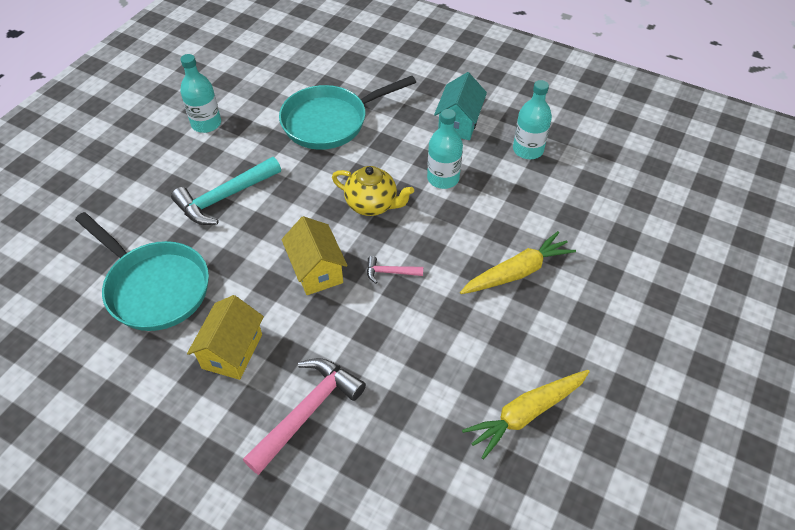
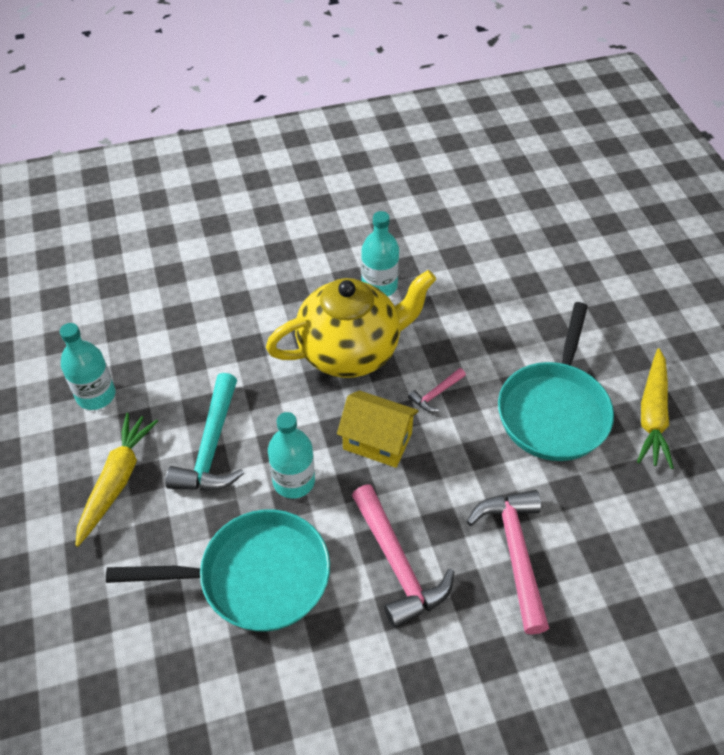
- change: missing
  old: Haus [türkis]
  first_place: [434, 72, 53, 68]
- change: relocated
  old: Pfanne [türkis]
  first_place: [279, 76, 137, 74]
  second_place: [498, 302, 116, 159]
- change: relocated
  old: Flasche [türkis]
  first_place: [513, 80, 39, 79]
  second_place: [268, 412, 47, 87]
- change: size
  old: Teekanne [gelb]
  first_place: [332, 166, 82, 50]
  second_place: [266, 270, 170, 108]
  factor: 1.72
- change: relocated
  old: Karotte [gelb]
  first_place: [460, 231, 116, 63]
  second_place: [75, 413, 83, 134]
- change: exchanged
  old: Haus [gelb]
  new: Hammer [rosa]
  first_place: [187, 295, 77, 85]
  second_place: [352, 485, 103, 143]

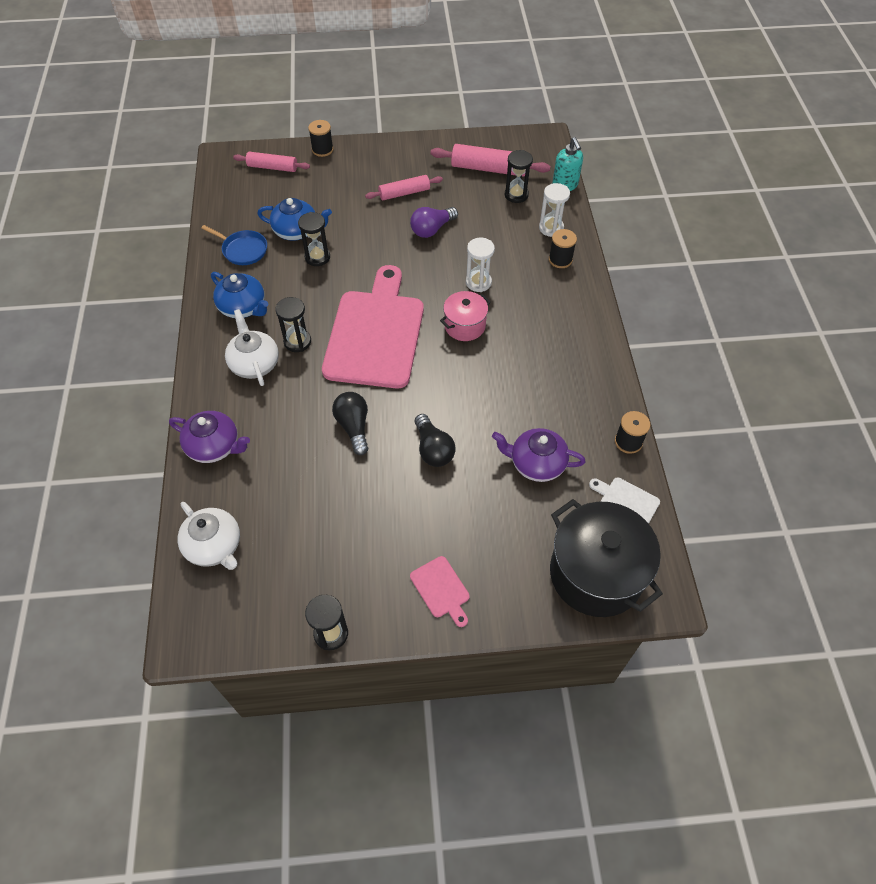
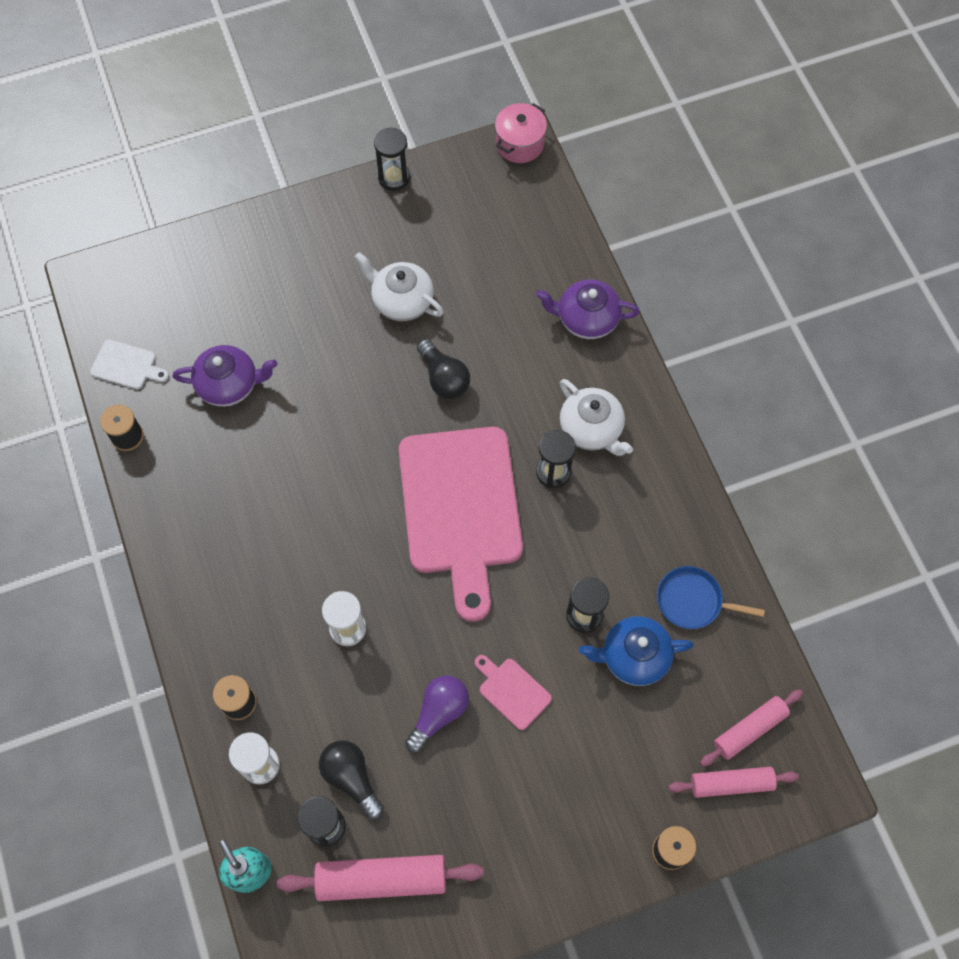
- change: relocated
  old: Nudelholz [rosa]
  first_place: [365, 175, 78, 25]
  second_place: [700, 690, 103, 76]
- change: missing
  old: Teekanne [blau]
  first_place: [211, 272, 57, 46]
- change: relocated
  old: Kochtopf [rosa]
  first_place: [440, 291, 51, 50]
  second_place: [495, 103, 52, 60]
- change: relocated
  old: Glühbirne [schwarz]
  first_place: [415, 414, 41, 53]
  second_place: [319, 740, 65, 80]
- change: missing
  old: Kochtopf [schwarz]
  first_place: [550, 499, 113, 118]
- change: relocated
  old: Teekanne [weiß]
  first_place: [178, 502, 62, 68]
  second_place: [355, 252, 89, 69]
- change: relocated
  old: Schneidebrett [rosa]
  first_place: [410, 556, 60, 71]
  second_place: [475, 655, 77, 75]

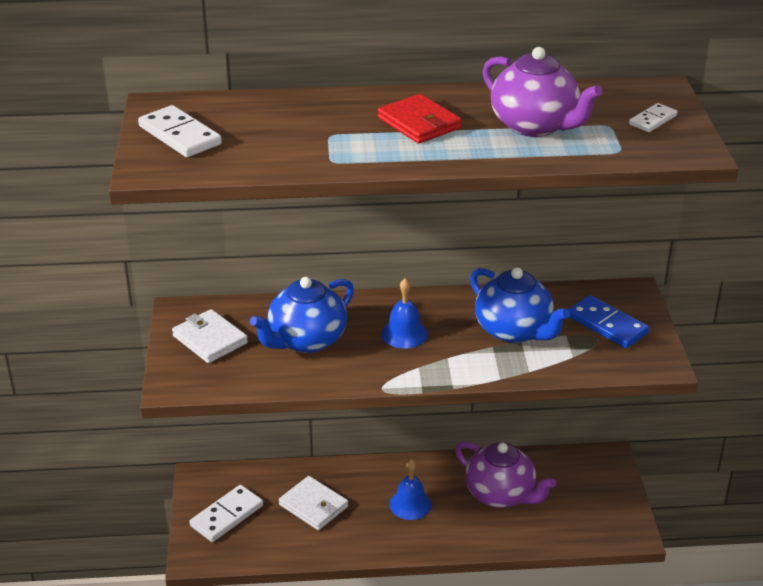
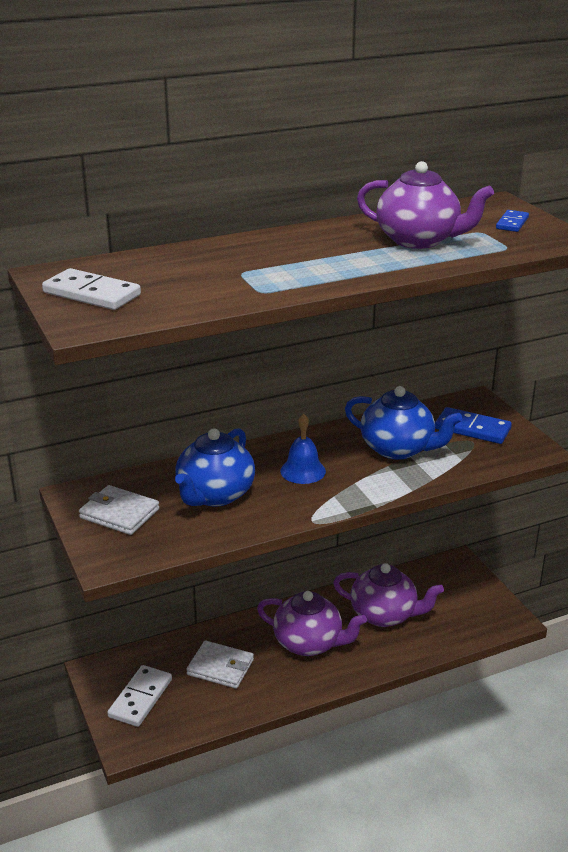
- change: missing
  old: Geldbörse [rot]
  first_place: [378, 94, 84, 50]
- change: colour
  old: Dominostein [weiß]
  new: Dominostein [blau]
  first_place: [629, 103, 48, 29]
  second_place: [496, 210, 33, 22]
- change: exchanged
  old: Glocke [blau]
  new: Teekanne [lila]
  first_place: [389, 459, 43, 61]
  second_place: [257, 591, 110, 65]

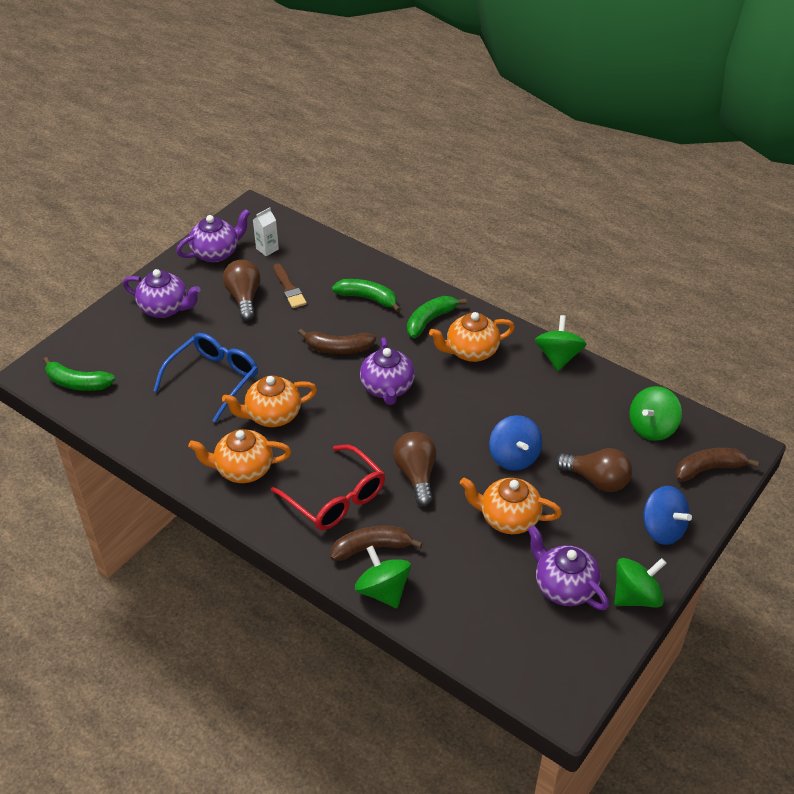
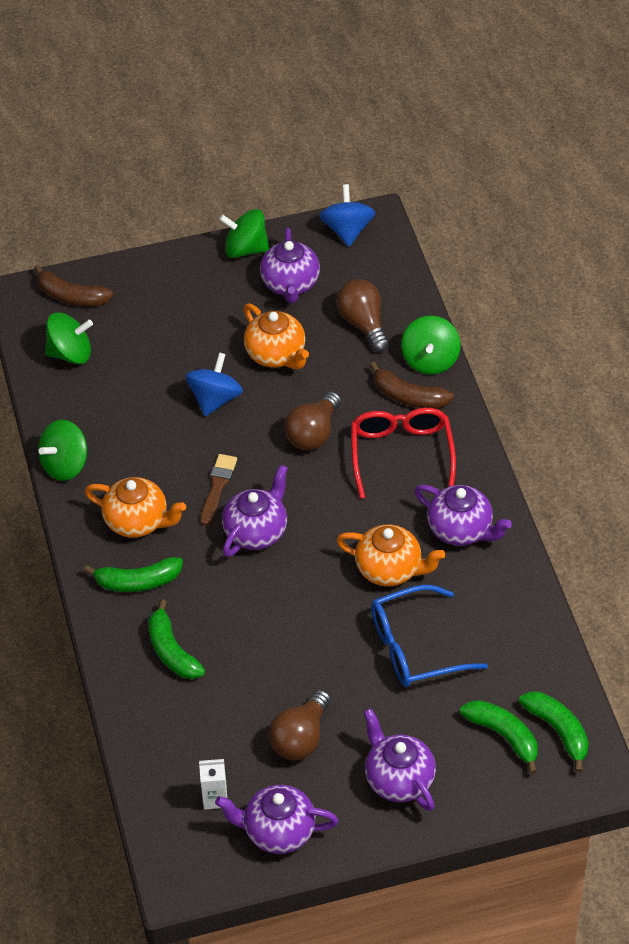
- change: relocated
  old: Pinsel [braun]
  first_place: [273, 263, 34, 45]
  second_place: [200, 454, 37, 72]
- change: missing
  old: Banane [braun]
  first_place: [298, 329, 78, 25]
- change: colour
  old: Teekanne [orange]
  new: Teekanne [lila]
  first_place: [188, 429, 103, 54]
  second_place: [414, 485, 98, 61]
- change: relocated
  old: Glühbirne [braun]
  first_place: [556, 448, 76, 44]
  second_place: [336, 279, 53, 73]
- change: relocated
  old: Kreisel [blau]
  first_place: [643, 486, 49, 59]
  second_place: [319, 184, 57, 62]
- change: appeared
  new: Banane [grün]
  second_place: [460, 700, 78, 74]

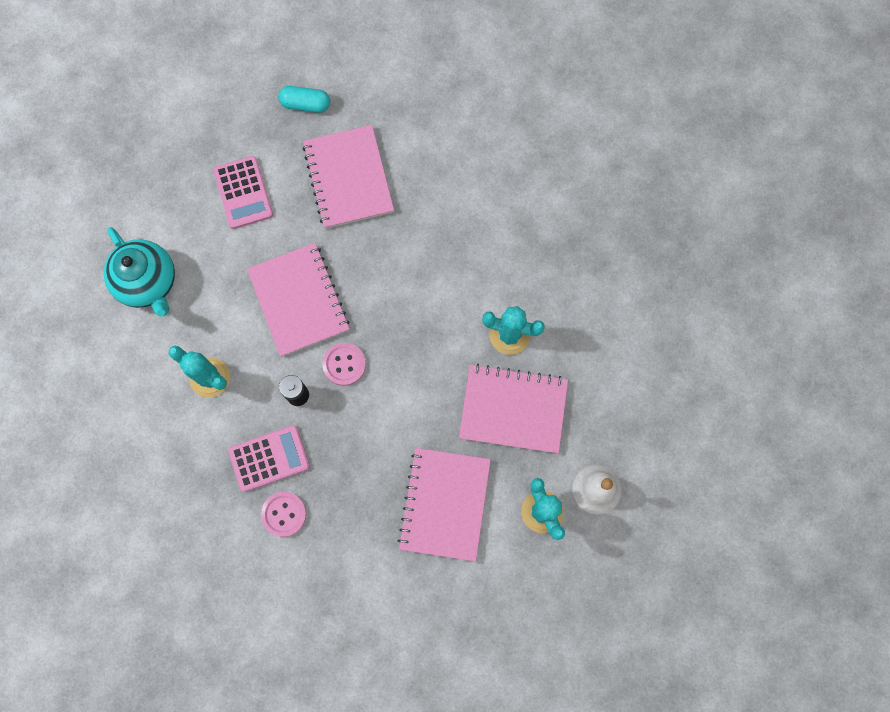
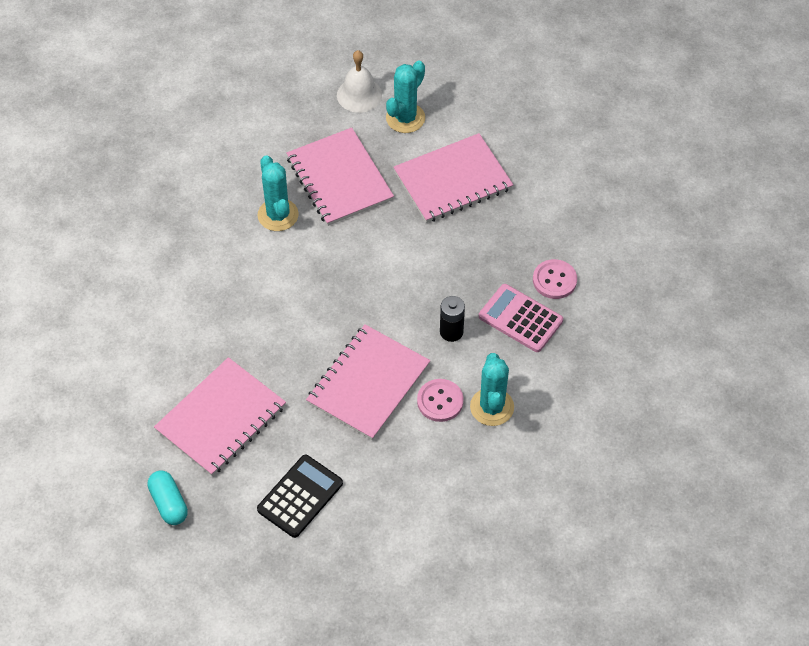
- change: colour
  old: Taschenrechner [rosa]
  new: Taschenrechner [schwarz]
  first_place: [213, 156, 60, 73]
  second_place: [257, 455, 86, 83]
- change: missing
  old: Teekanne [türkis]
  first_place: [103, 227, 72, 90]
- change: relocated
  old: Knopf [rosa]
  first_place: [322, 343, 44, 43]
  second_place: [417, 379, 47, 43]

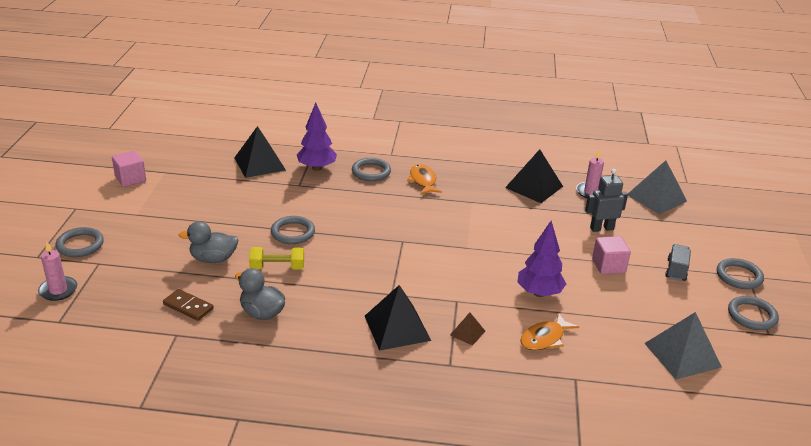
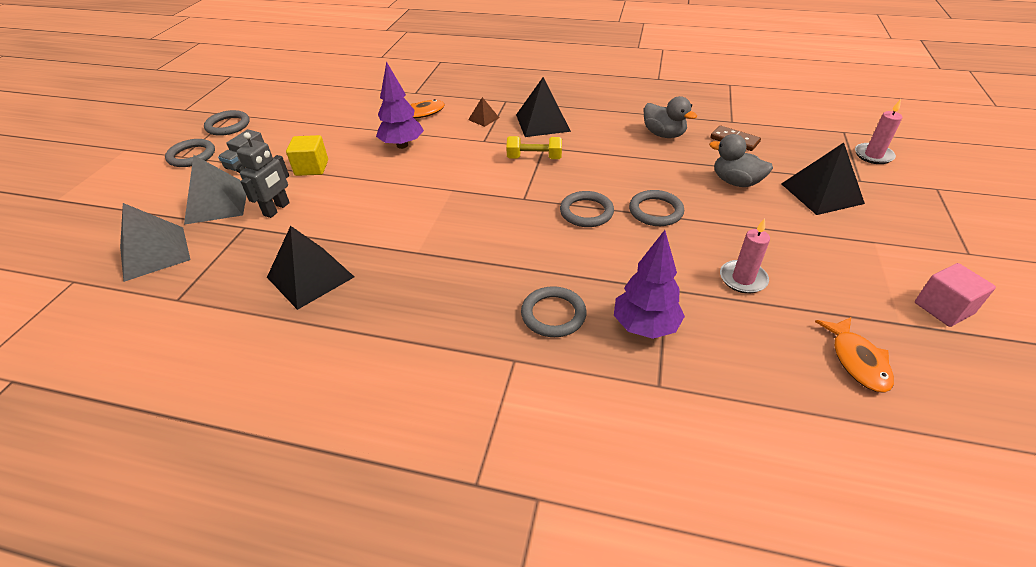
- change: relocated
  old: Pyramide [schwarz]
  first_place: [234, 126, 52, 52]
  second_place: [781, 143, 84, 72]
- change: relocated
  old: Kerze [rosa]
  first_place: [576, 150, 28, 48]
  second_place: [720, 218, 50, 75]
- change: relocated
  old: Fisch [orange]
  first_place: [407, 164, 35, 31]
  second_place: [815, 317, 79, 76]
- change: spun
  old: Roboter [grau]
  first_place: [585, 169, 43, 63]
  second_place: [236, 132, 54, 86]
  degrees: -60
- change: spun
  old: Ente [grau]
  first_place: [179, 221, 59, 42]
  second_place: [709, 134, 64, 53]
  degrees: -150
- change: relocated
  old: Ring [grau]
  first_place: [55, 227, 49, 30]
  second_place: [560, 191, 54, 36]
- change: colour
  old: Kubus [rosa]
  new: Kubus [gelb]
  first_place: [592, 236, 39, 38]
  second_place: [286, 135, 42, 41]
- change: relocated
  old: Hantel [gelb]
  first_place: [249, 247, 55, 23]
  second_place: [506, 136, 56, 23]
- change: relocated
  old: Pyramide [grau]
  first_place: [644, 312, 78, 67]
  second_place: [184, 155, 63, 70]

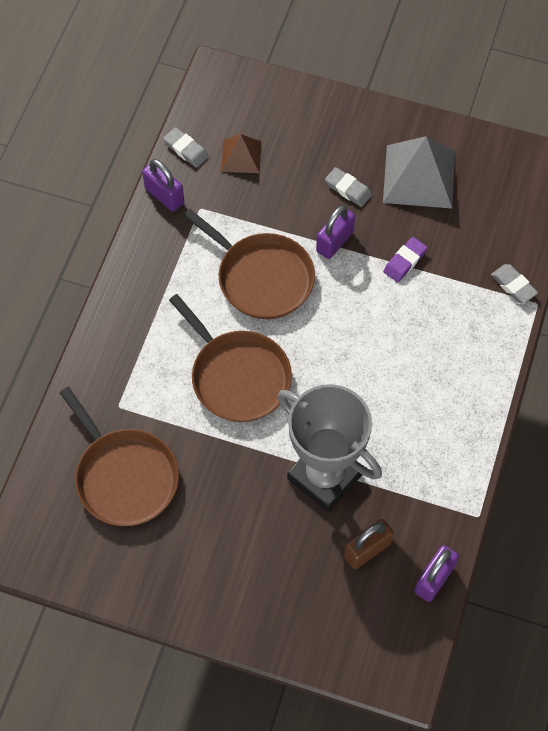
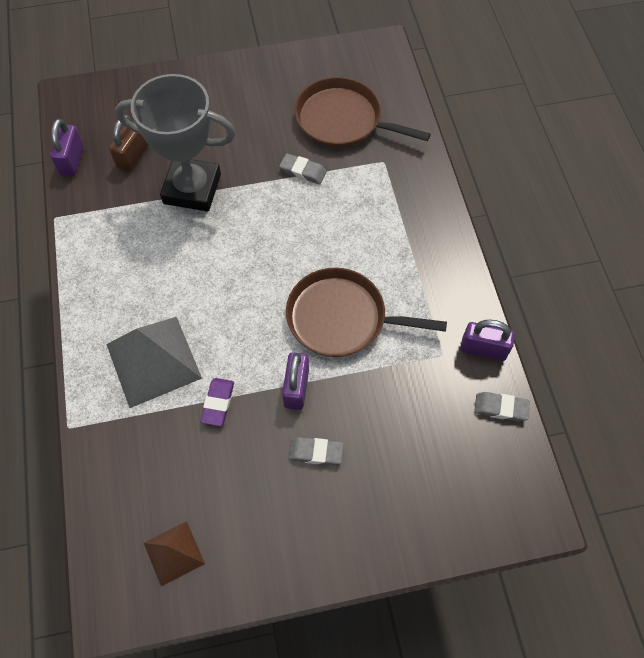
- change: relocated
  old: Pyramide [braun]
  first_place: [221, 134, 40, 39]
  second_place: [144, 521, 61, 66]
- change: relocated
  old: Pyramide [grau]
  first_place: [383, 136, 72, 73]
  second_place: [106, 317, 96, 91]
- change: relocated
  old: Radiergummi [grau]
  first_place: [491, 264, 47, 40]
  second_place: [280, 153, 47, 31]
- change: missing
  old: Pfanne [braun]
  first_place: [169, 294, 123, 128]

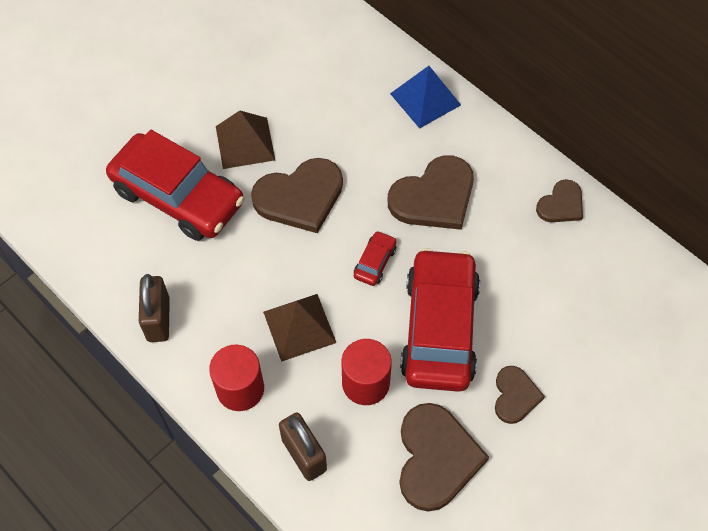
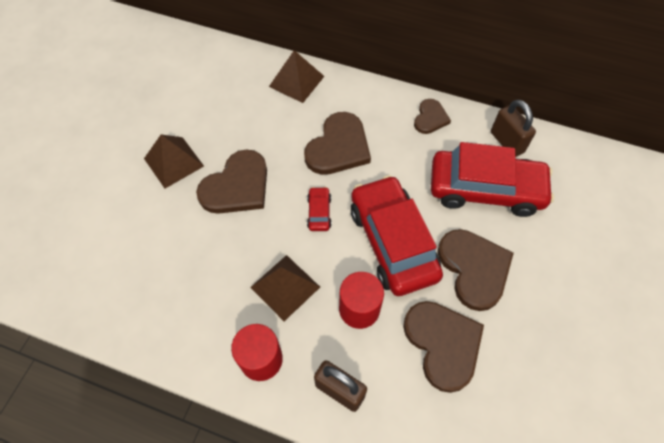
- change: colour
  old: Pyramide [blau]
  new: Pyramide [braun]
  first_place: [390, 66, 71, 63]
  second_place: [269, 50, 55, 53]
- change: relocated
  old: Auto [rot]
  first_place: [106, 130, 138, 111]
  second_place: [431, 142, 123, 75]
- change: relocated
  old: Vorhängeschloss [braun]
  first_place: [139, 274, 31, 68]
  second_place: [491, 100, 45, 57]
- change: size
  old: Herz [braun]
  first_place: [495, 366, 50, 58]
  second_place: [437, 229, 77, 82]
  factor: 1.76

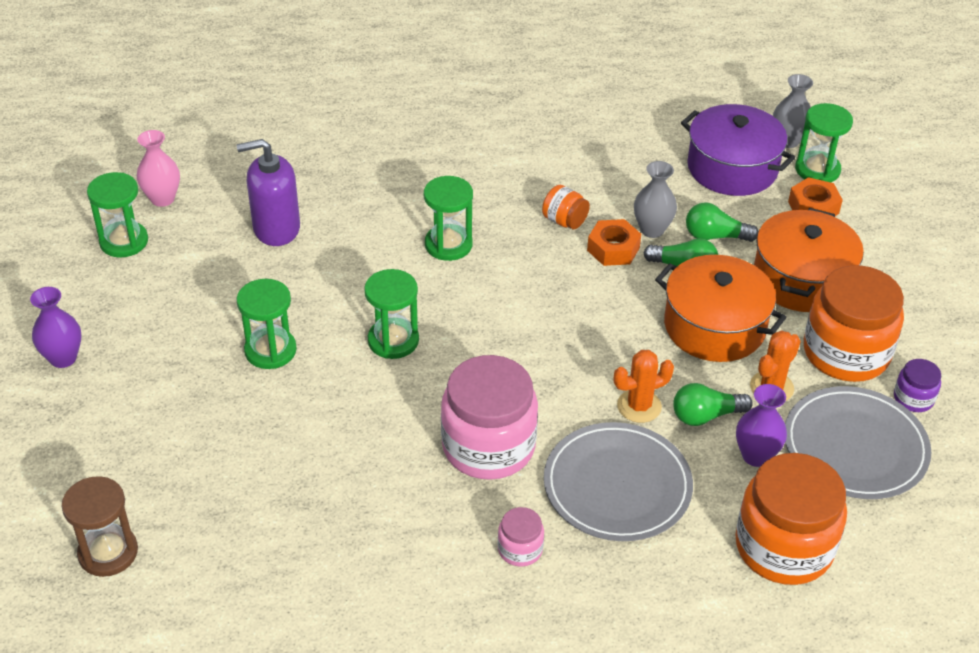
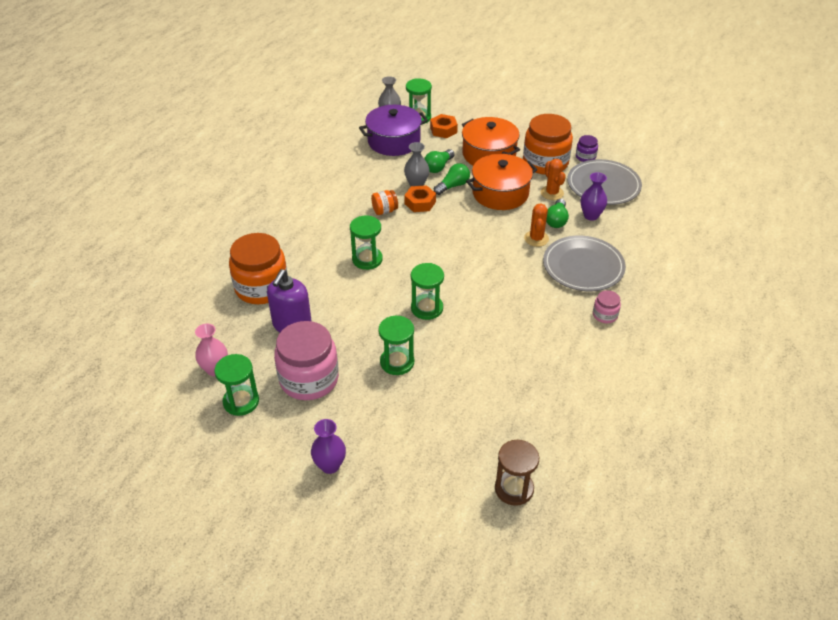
- change: relocated
  old: Einmachglas [rosa]
  first_place: [441, 355, 97, 125]
  second_place: [274, 321, 65, 79]
- change: relocated
  old: Einmachglas [orange]
  first_place: [735, 453, 112, 132]
  second_place: [229, 233, 59, 71]

